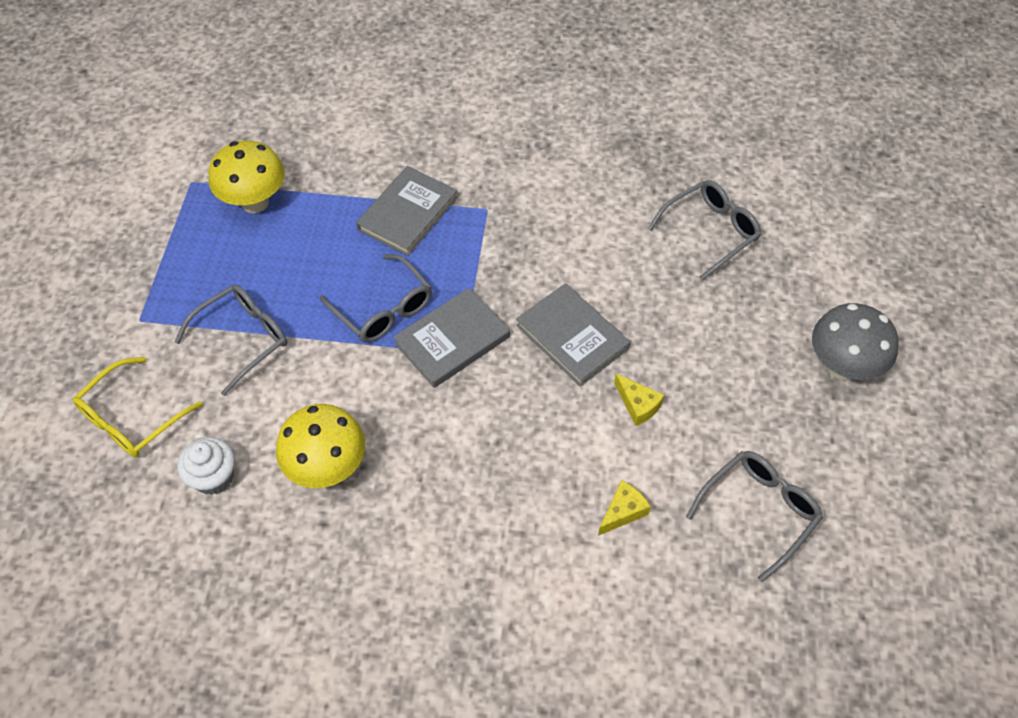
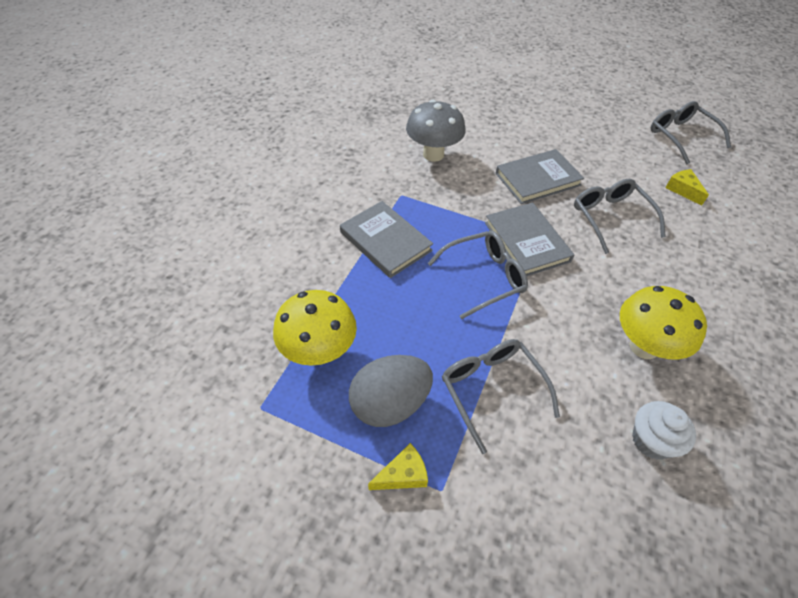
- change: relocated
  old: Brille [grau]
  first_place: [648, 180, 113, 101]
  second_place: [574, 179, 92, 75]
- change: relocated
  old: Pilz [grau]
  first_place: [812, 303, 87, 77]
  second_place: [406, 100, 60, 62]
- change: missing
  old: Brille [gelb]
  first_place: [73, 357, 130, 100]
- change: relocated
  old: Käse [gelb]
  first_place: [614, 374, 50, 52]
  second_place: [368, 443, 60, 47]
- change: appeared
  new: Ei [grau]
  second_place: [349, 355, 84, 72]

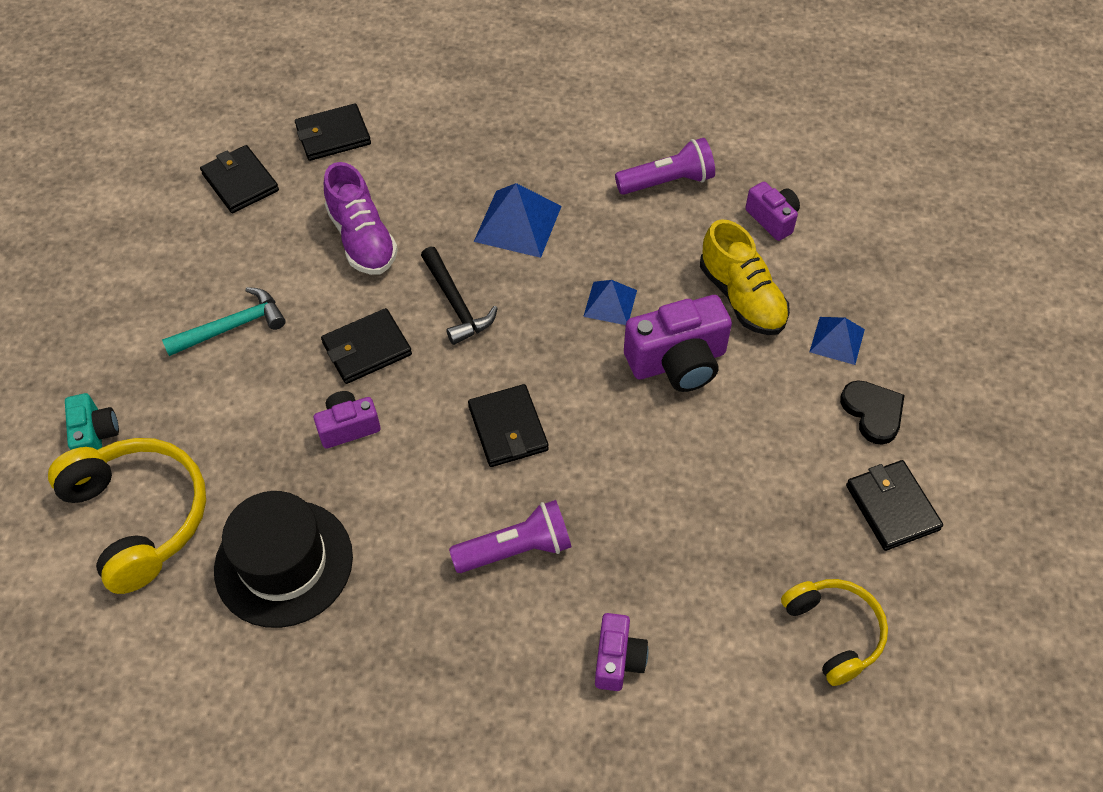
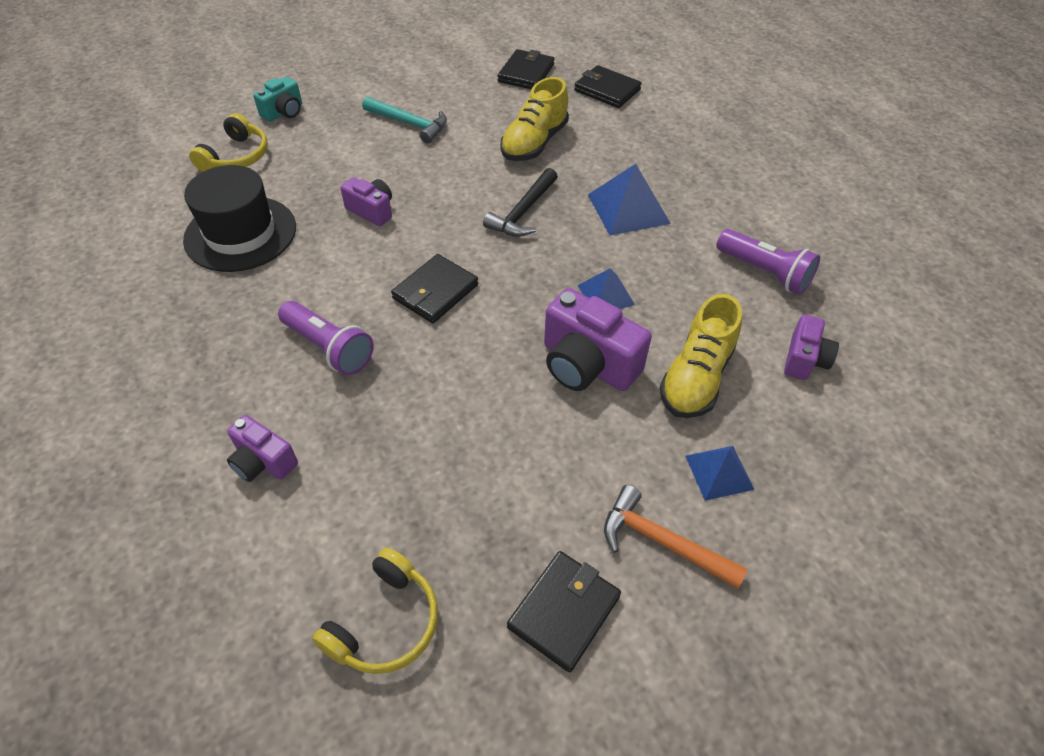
- change: colour
  old: Schuh [lila]
  new: Schuh [gelb]
  first_place: [324, 162, 74, 113]
  second_place: [500, 77, 69, 84]
- change: missing
  old: Geldbörse [schwarz]
  first_place: [321, 308, 91, 76]
- change: exchanged
  old: Herz [schwarz]
  new: Hammer [orange]
  first_place: [840, 380, 65, 65]
  second_place: [604, 485, 144, 104]
- change: size
  old: Kopfhörer [gelb]
  first_place: [48, 438, 158, 156]
  second_place: [189, 113, 79, 59]
  factor: 0.63
- change: spun
  old: Kamera [lila]
  first_place: [595, 613, 53, 78]
  second_place: [227, 415, 71, 67]
  degrees: 60

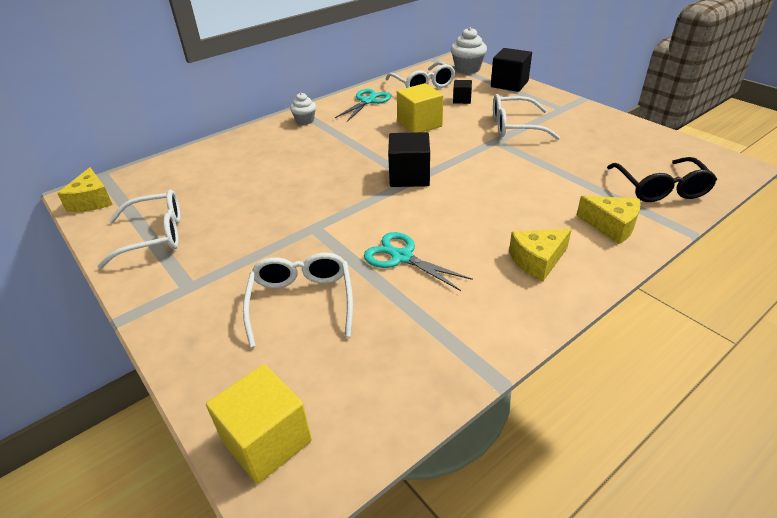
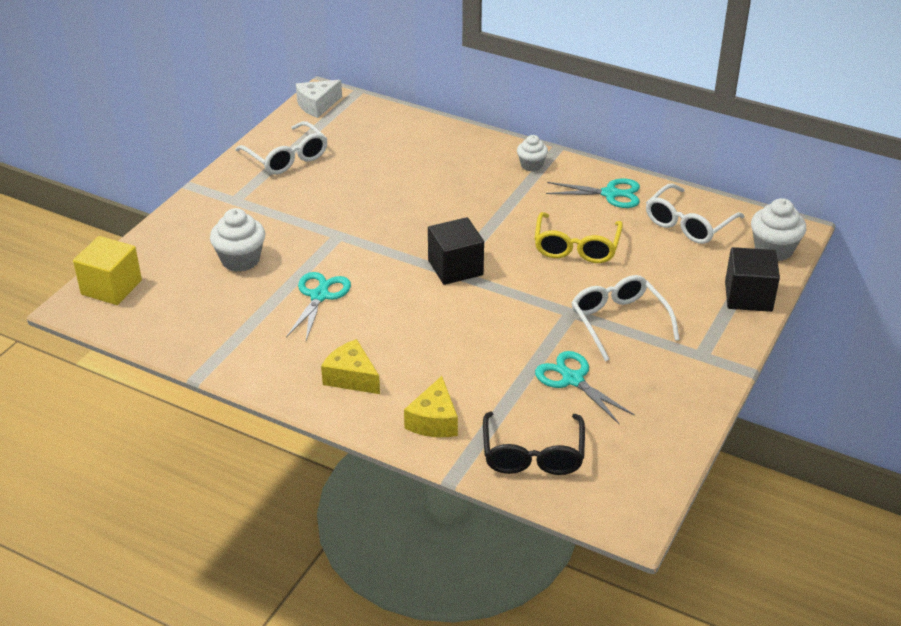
- change: missing
  old: Kubus [schwarz]
  first_place: [453, 80, 19, 24]
- change: exchanged
  old: Kubus [gelb]
  new: Brille [gelb]
  first_place: [397, 83, 46, 50]
  second_place: [534, 212, 89, 51]
- change: spun
  old: Brille [schwarz]
  first_place: [607, 157, 110, 45]
  second_place: [483, 412, 102, 63]
  degrees: -60
- change: colour
  old: Käse [gelb]
  new: Käse [weiß]
  first_place: [57, 167, 56, 45]
  second_place: [296, 80, 46, 38]
- change: exchanged
  old: Brille [weiß]
  new: Muffin [weiß]
  first_place: [243, 253, 110, 95]
  second_place: [210, 208, 55, 64]
- change: appeared
  new: Schere [türkis]
  second_place: [535, 351, 100, 73]

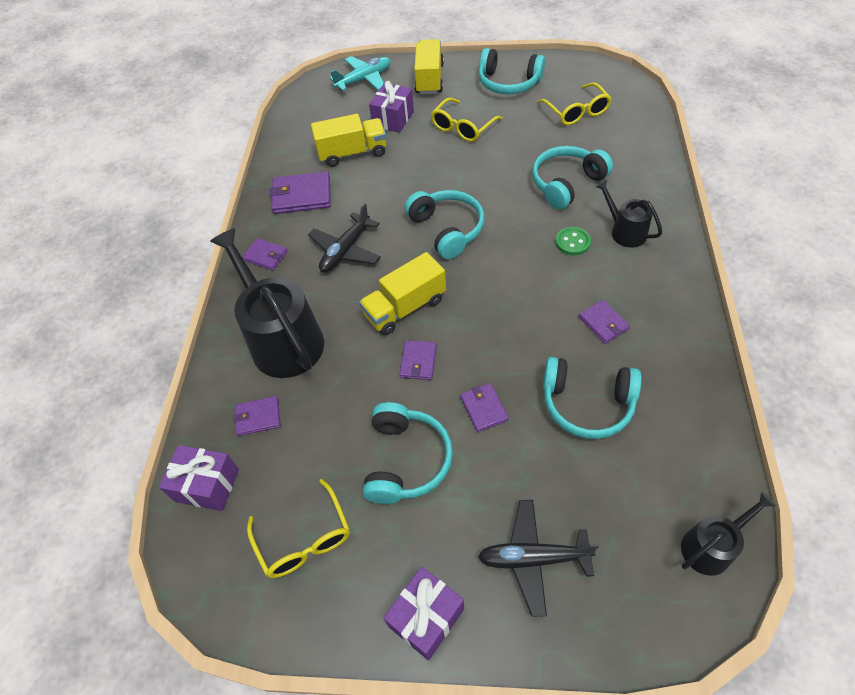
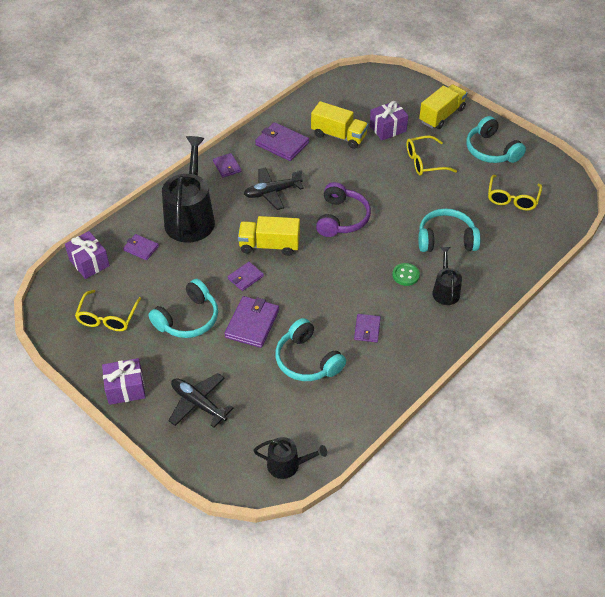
- change: missing
  old: Flugzeug [türkis]
  first_place: [329, 56, 62, 35]
- change: colour
  old: Kopfhörer [türkis]
  new: Kopfhörer [lila]
  first_place: [405, 190, 80, 69]
  second_place: [316, 182, 55, 55]
- change: size
  old: Geldbörse [lila]
  first_place: [460, 383, 49, 49]
  second_place: [224, 296, 55, 52]
  factor: 1.68

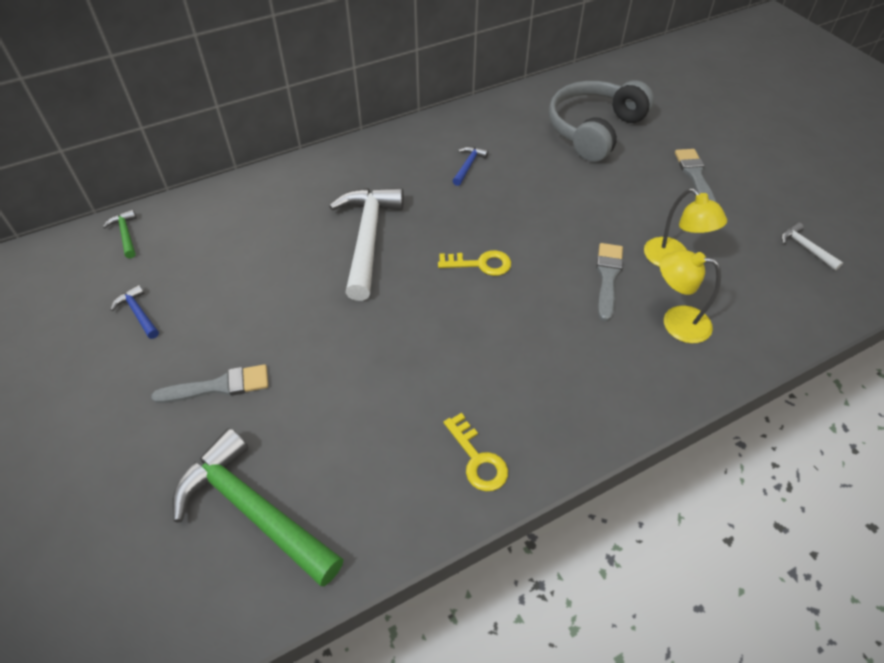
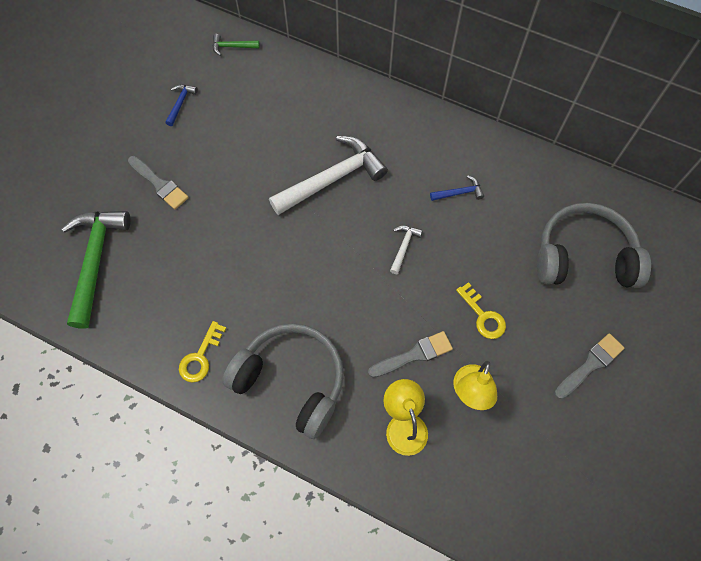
- change: spun
  old: Hammer [grün]
  first_place: [103, 210, 34, 48]
  second_place: [213, 34, 47, 22]
  degrees: -120
- change: relocated
  old: Hammer [weiß]
  first_place: [781, 222, 62, 48]
  second_place: [390, 225, 33, 49]
- change: relocated
  old: Schlüssel [gelb]
  first_place: [438, 250, 73, 26]
  second_place: [456, 282, 50, 57]
- change: appeared
  new: Kopfhörer [grau]
  second_place: [222, 323, 122, 116]

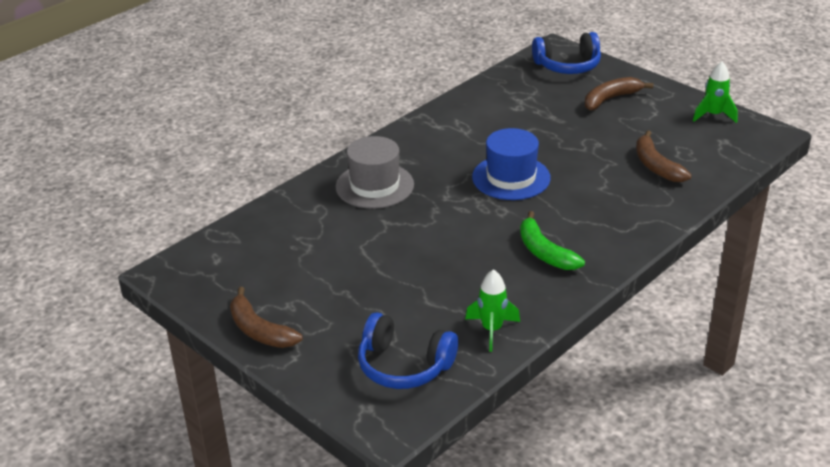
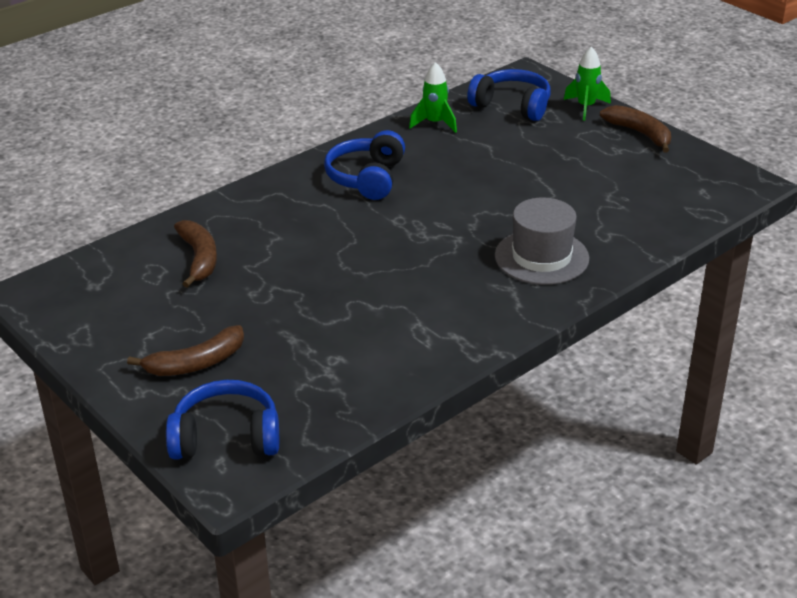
- change: relocated
  old: Rakete [grün]
  first_place: [693, 62, 45, 61]
  second_place: [564, 47, 47, 74]
- change: missing
  old: Hut [blau]
  first_place: [472, 128, 79, 72]
- change: exchanged
  old: Banane [grün]
  new: Kopfhörer [blau]
  first_place: [520, 211, 65, 59]
  second_place: [324, 130, 81, 70]

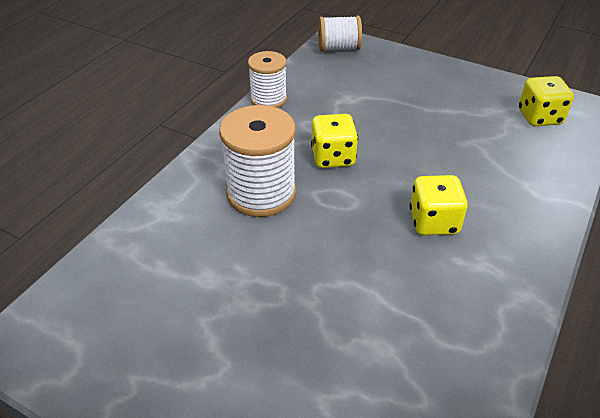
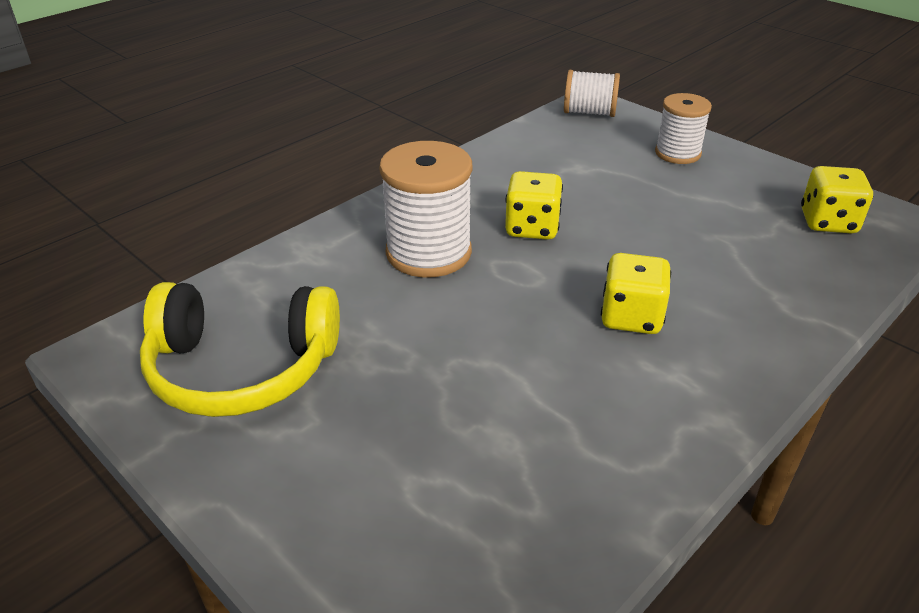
- change: relocated
  old: Garnrolle [weiß]
  first_place: [248, 51, 39, 57]
  second_place: [655, 93, 57, 71]
- change: appeared
  new: Kopfhörer [gelb]
  second_place: [140, 282, 200, 135]

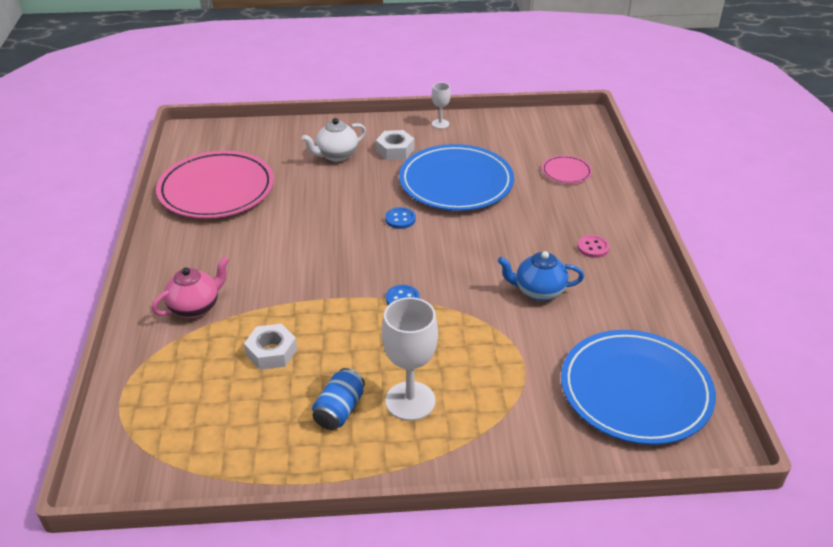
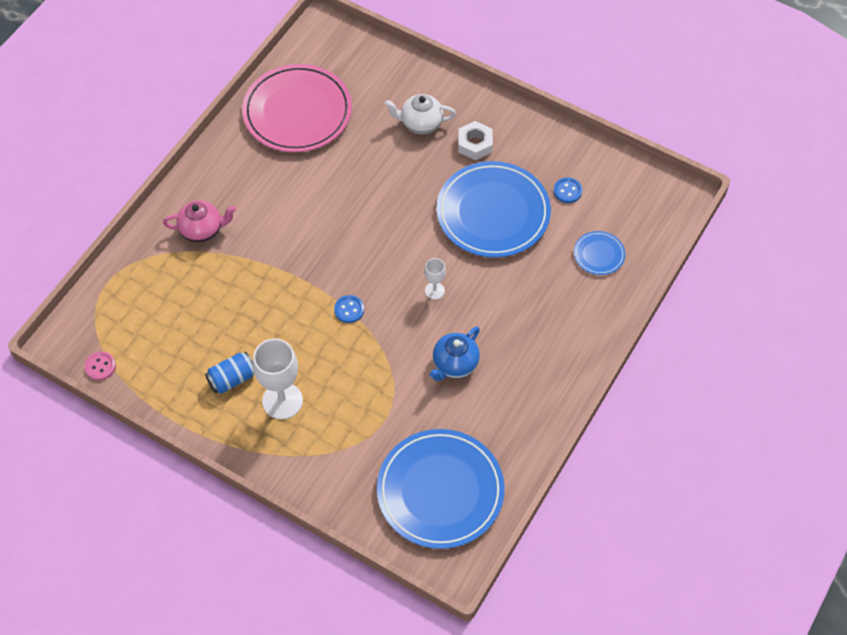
- change: relocated
  old: Kelch [weiß]
  first_place: [432, 83, 19, 46]
  second_place: [424, 258, 22, 42]
- change: colour
  old: Teller [rosa]
  new: Teller [blau]
  first_place: [542, 155, 50, 29]
  second_place: [574, 231, 51, 44]
- change: relocated
  old: Knopf [blau]
  first_place: [385, 207, 31, 22]
  second_place: [554, 178, 28, 25]
- change: relocated
  old: Knopf [rosa]
  first_place: [577, 235, 33, 23]
  second_place: [84, 352, 32, 29]
- change: spun
  old: Teekanne [blau]
  first_place: [498, 251, 86, 50]
  second_place: [429, 326, 51, 55]
  degrees: -90
- change: missing
  old: Sechskantmutter [weiß]
  first_place: [244, 324, 53, 46]

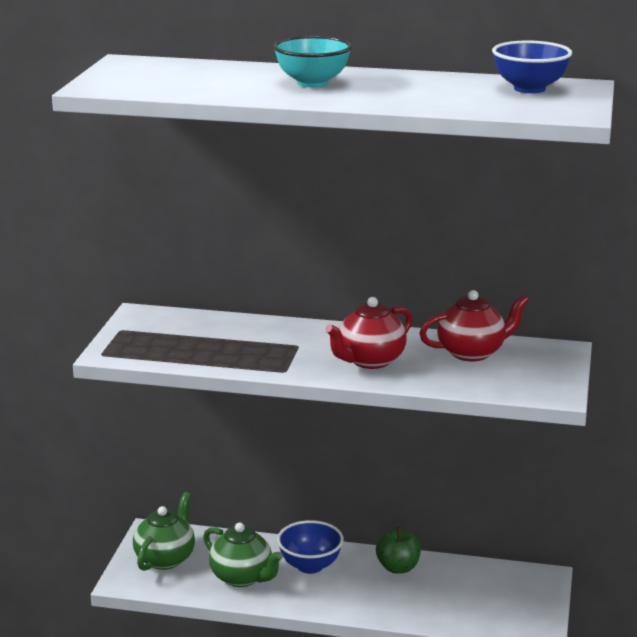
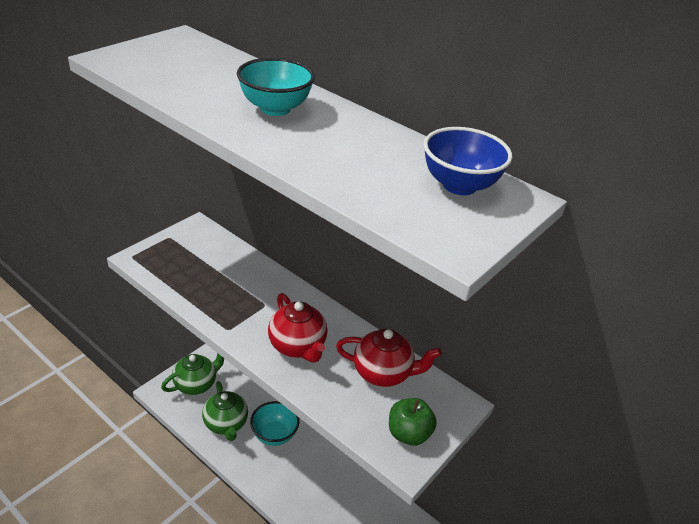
- change: spun
  old: Teekanne [rot]
  first_place: [325, 297, 88, 72]
  second_place: [268, 293, 60, 70]
  degrees: -105
- change: colour
  old: Schüssel [blau]
  new: Schüssel [türkis]
  first_place: [277, 520, 67, 54]
  second_place: [250, 401, 49, 45]
- change: relocated
  old: Apfel [grün]
  first_place: [376, 527, 45, 47]
  second_place: [389, 398, 48, 48]

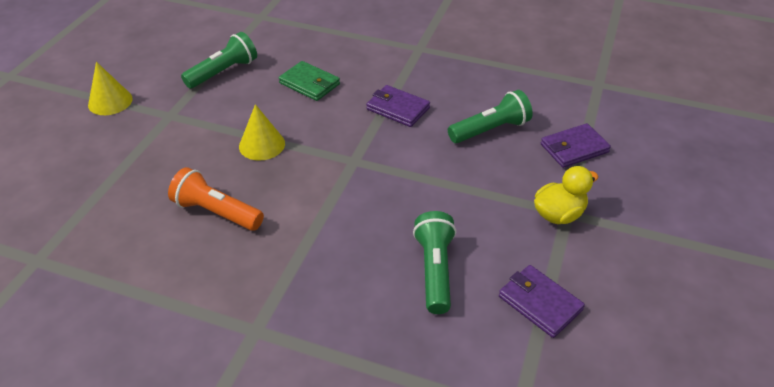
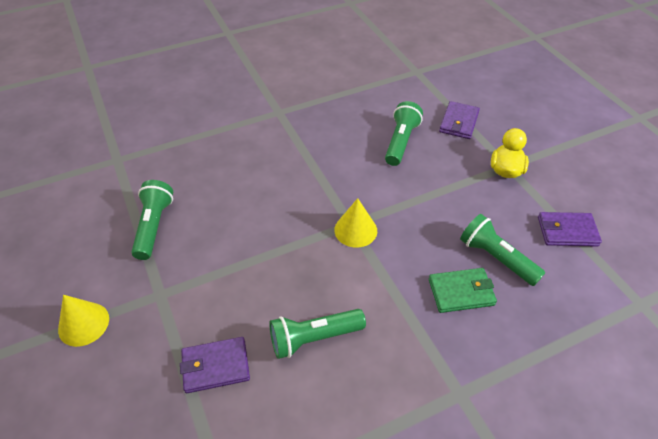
- change: relocated
  old: Geldbörse [grün]
  first_place: [279, 61, 61, 40]
  second_place: [429, 268, 68, 45]
- change: relocated
  old: Geldbörse [lila]
  first_place: [366, 85, 64, 42]
  second_place: [180, 337, 70, 56]
- change: relocated
  old: Kegel [gelb]
  first_place: [239, 104, 46, 57]
  second_place: [334, 198, 43, 50]
- change: colour
  old: Taschenlampe [orange]
  new: Taschenlampe [grün]
  first_place: [168, 167, 96, 64]
  second_place: [269, 309, 97, 50]

